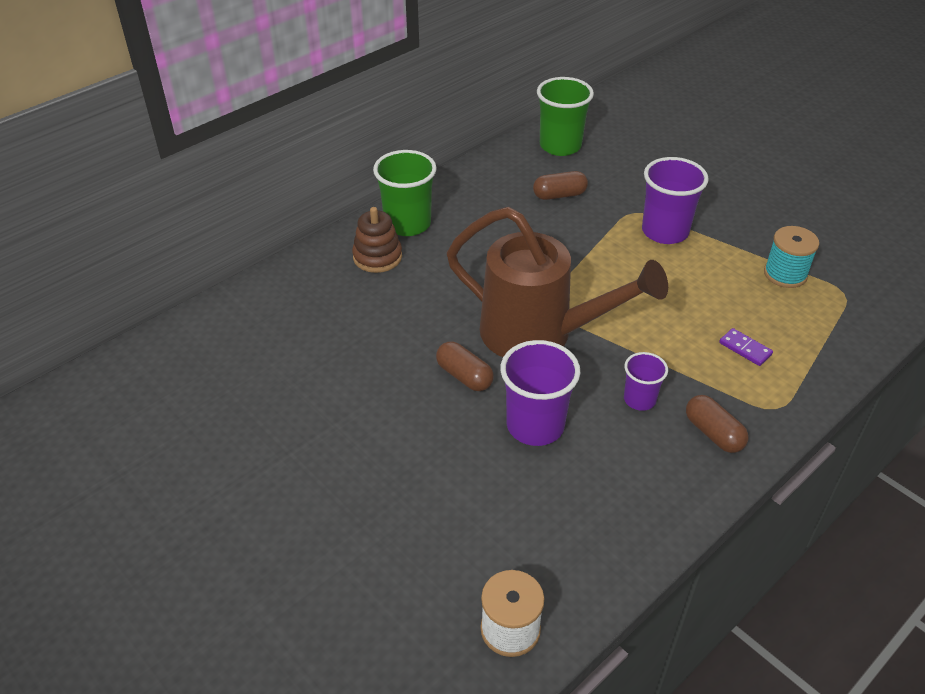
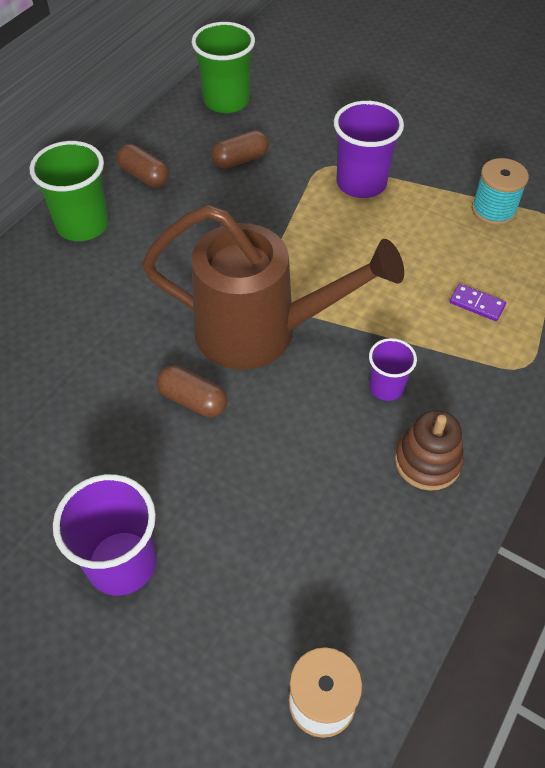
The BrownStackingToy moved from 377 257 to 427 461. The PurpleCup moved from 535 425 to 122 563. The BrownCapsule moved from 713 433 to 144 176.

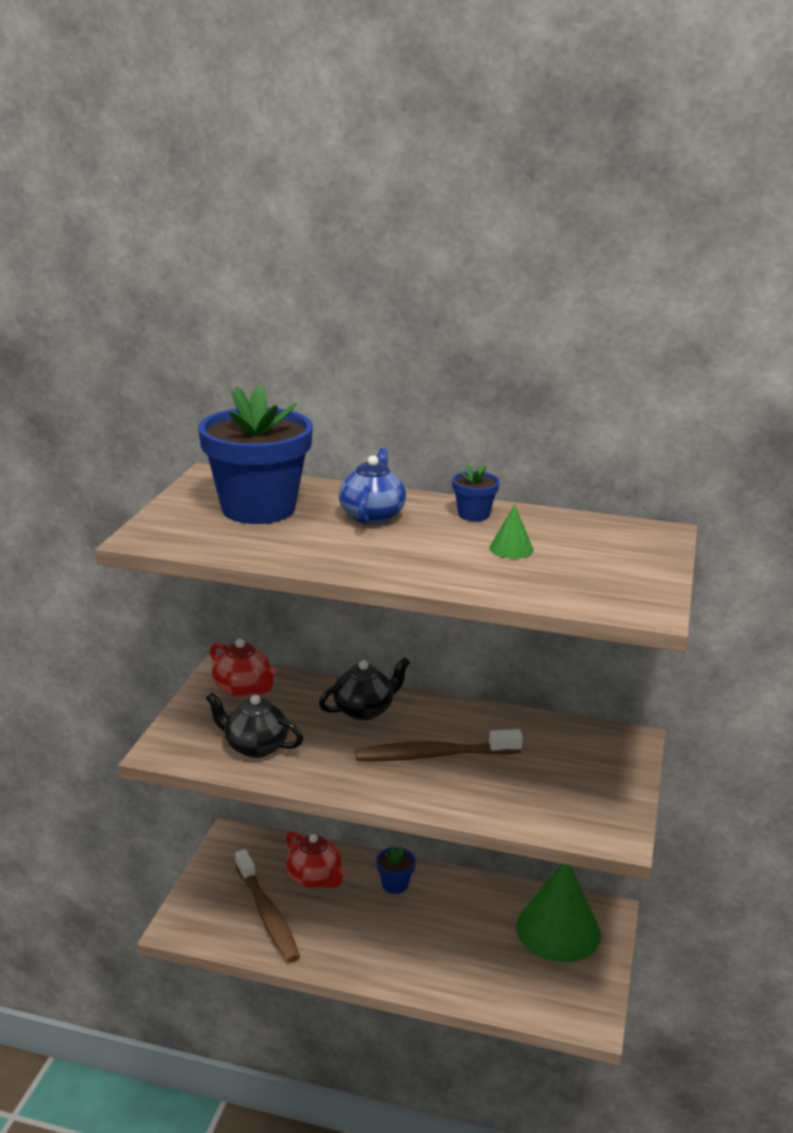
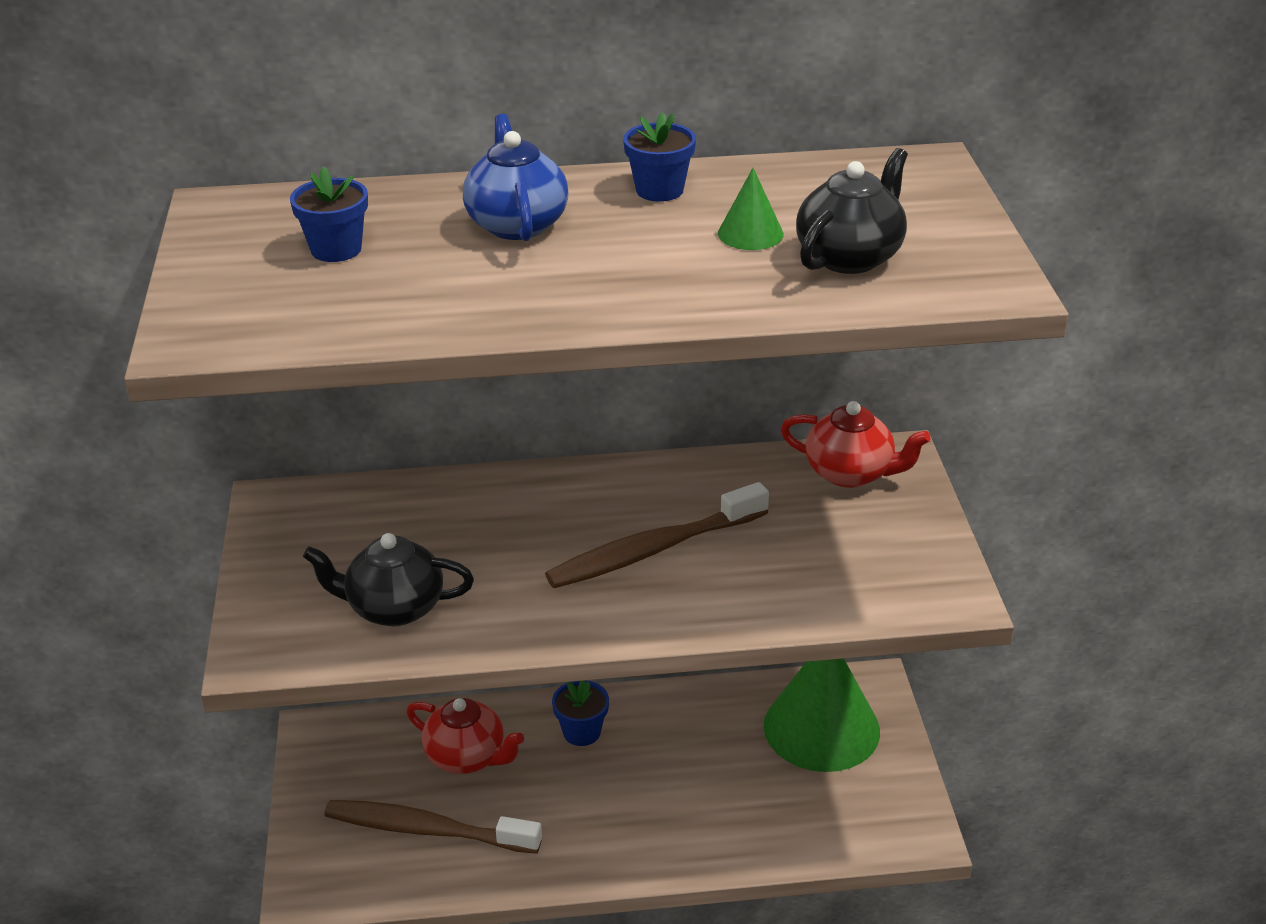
The BlueFlowerPot at 258 508 changed to 0.43 times the size. The RedTeapot moved from 243 689 to 850 473. The BrownToothbrush at 267 914 turned 150 degrees clockwise. The BlackTeapot moved from 364 710 to 850 257.

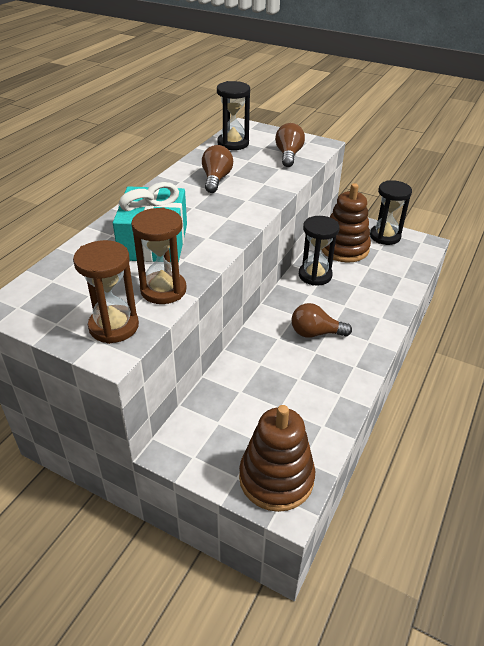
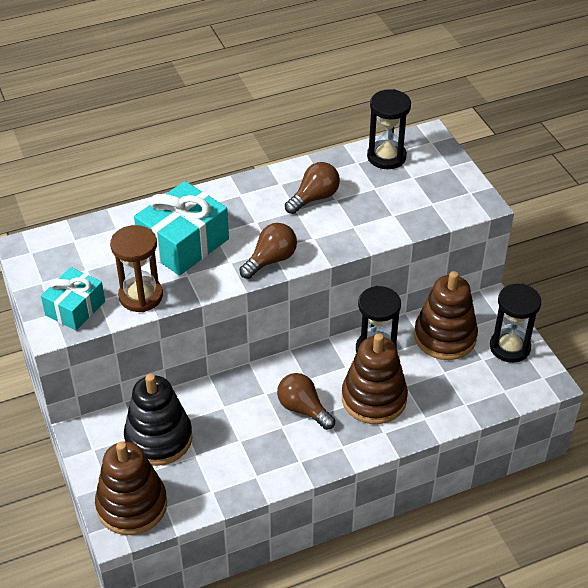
The BrownHourglass at 114 326 was replaced by the TurquoiseGift at 75 308. The BrownLightBulb moved from 288 155 to 271 260. The BlackStackingToy at 158 438 appeared. The BrownStackingToy at 374 398 appeared.

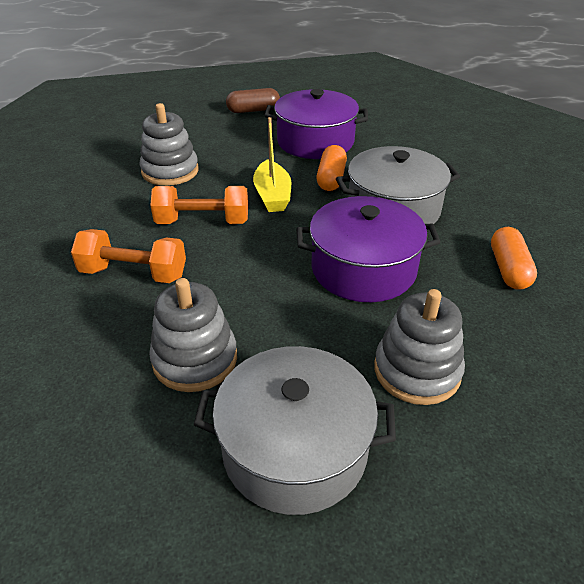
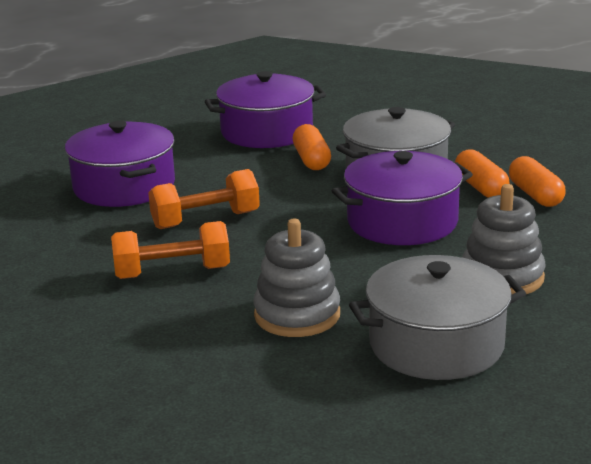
The GreyStackingToy at 170 171 was replaced by the PurplePot at 124 186. The BrownCapsule at 253 110 disappeared. The YellowBoat at 272 195 disappeared. The OrangeCapsule at 480 187 appeared.

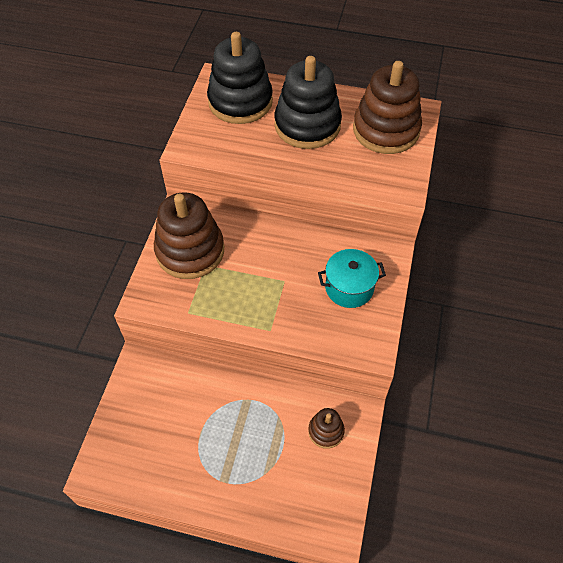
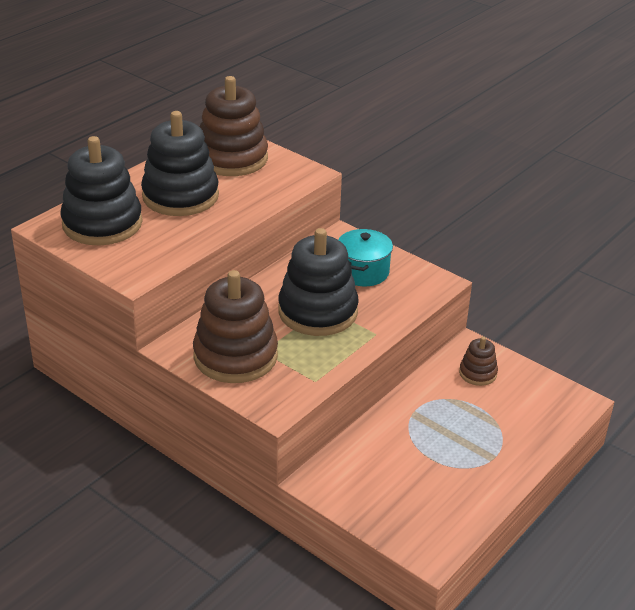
The BlackStackingToy at 318 311 appeared.

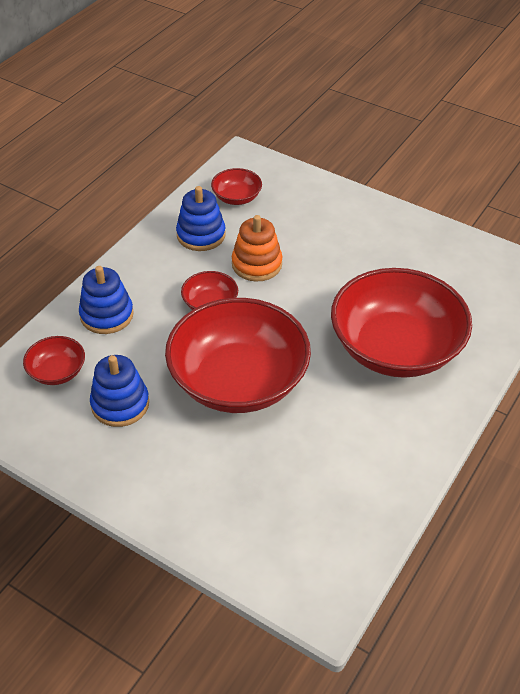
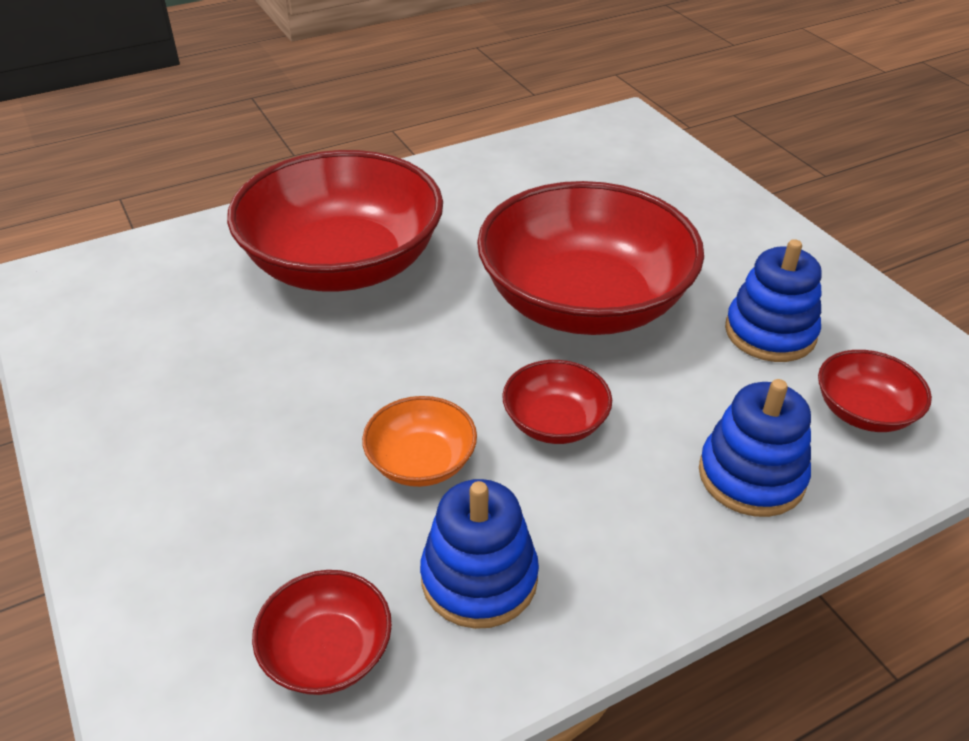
The OrangeStackingToy at 257 264 was replaced by the OrangeBowl at 421 462.

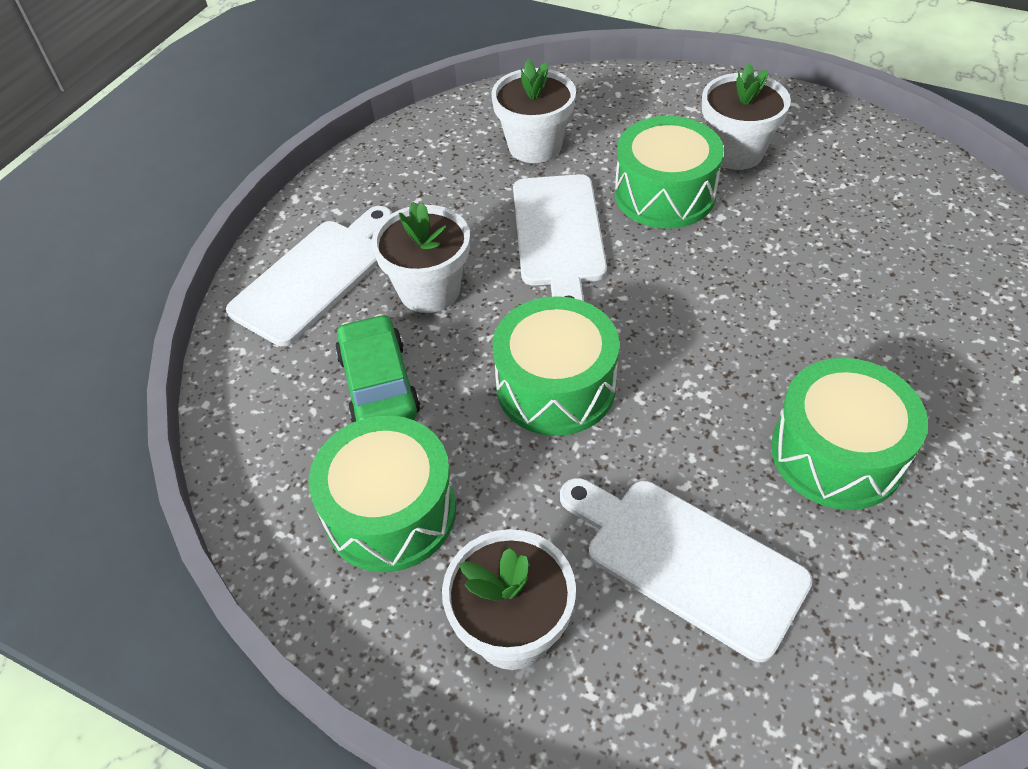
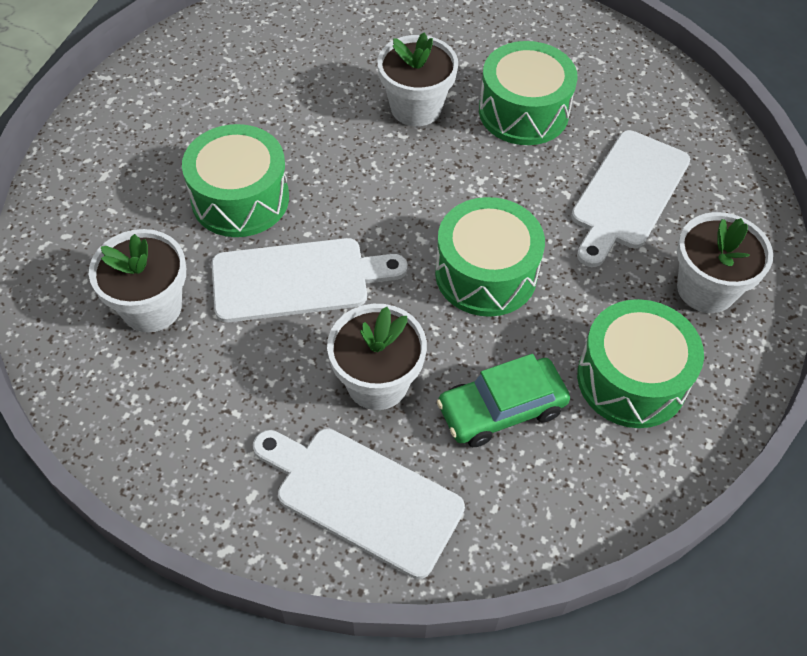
The WhiteFlowerPot moved from 735 152 to 416 108.

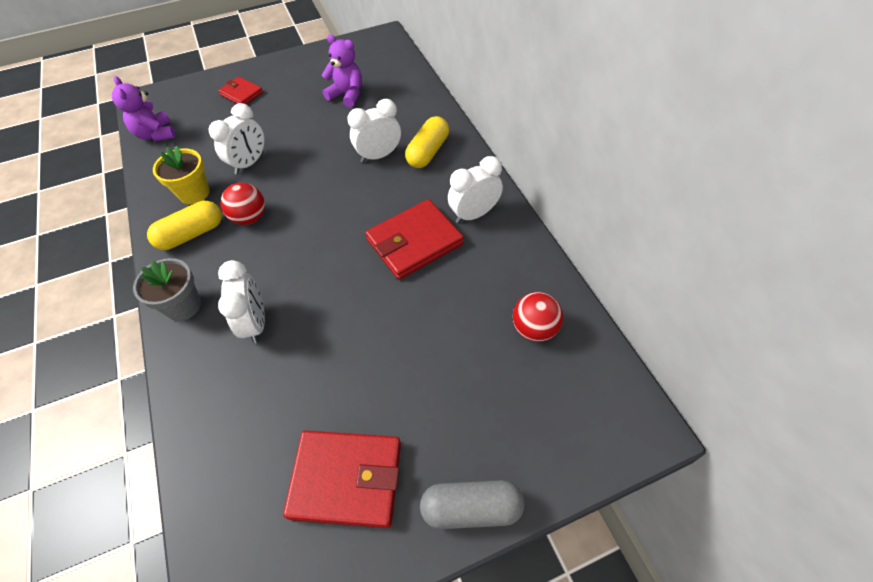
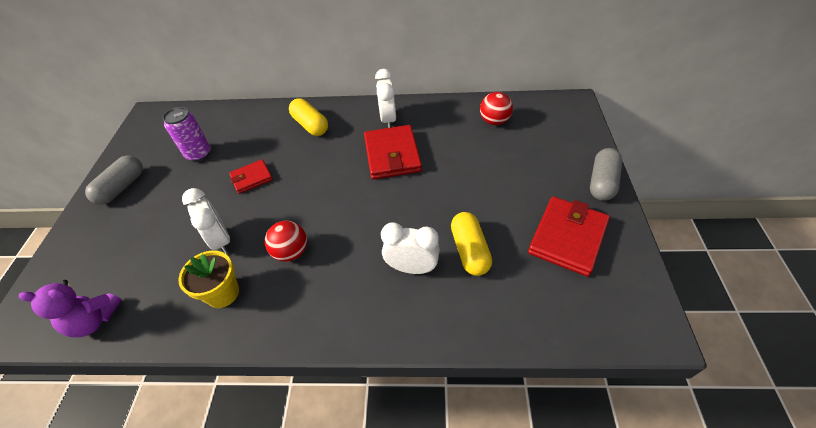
The GreyFlowerPot at 183 306 disappeared. The YellowCapsule moved from 191 234 to 469 250. The RedWallet moved from 241 93 to 251 178. The PurpleTeddyBear at 347 95 was replaced by the PurpleCan at 199 154. The WhiteClock at 379 155 disappeared. The GreyCapsule at 122 187 appeared.

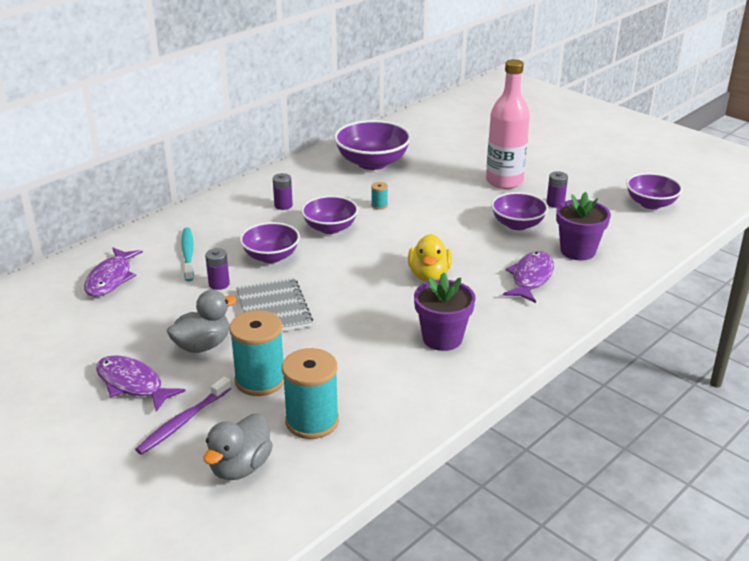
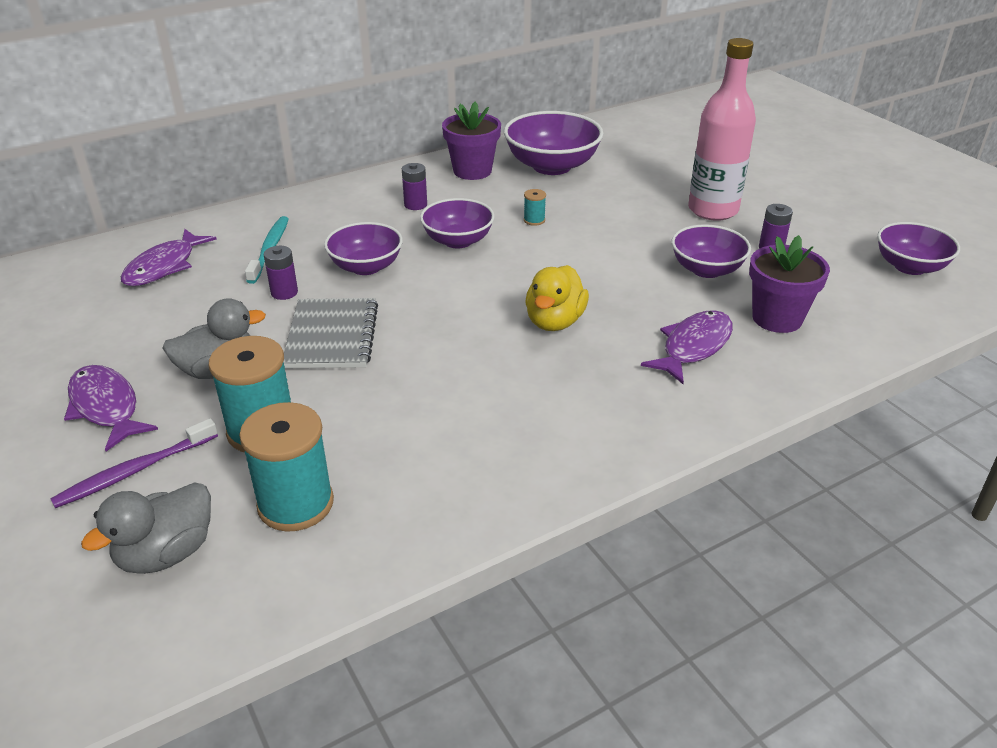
The PurpleFlowerPot moved from 442 338 to 472 171.

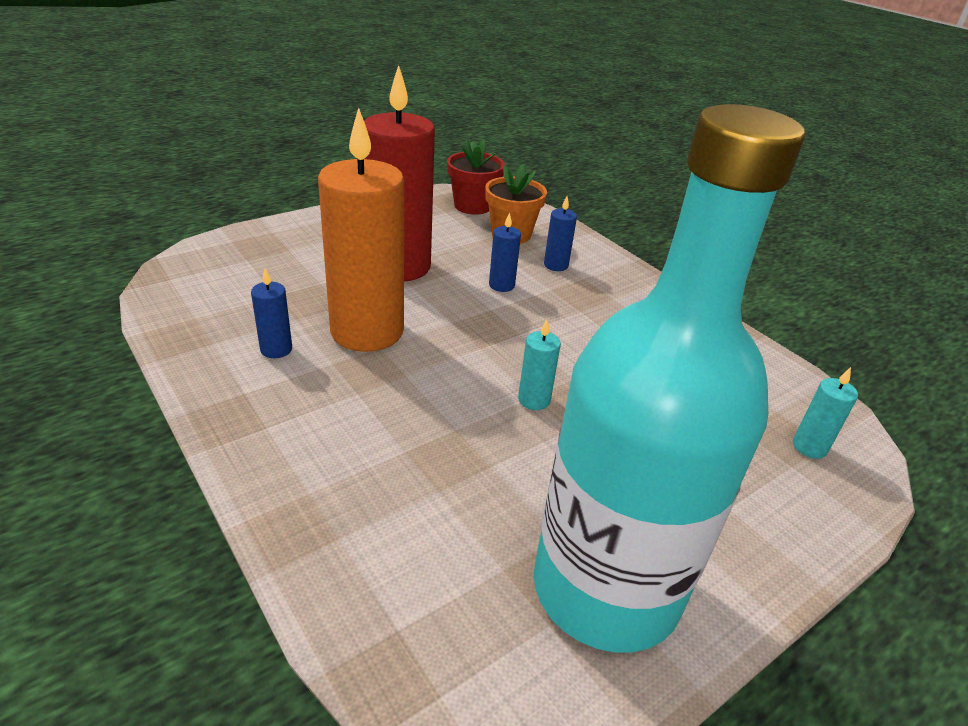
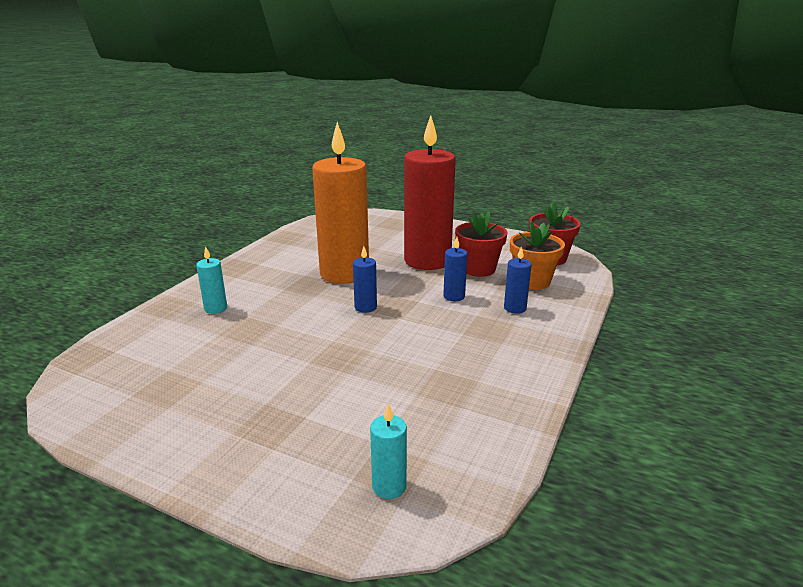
The BlueCandle moved from 276 349 to 365 307. The TurquoiseCandle moved from 534 400 to 215 308. The TurquoiseBottle at 606 588 disappeared. The RedFlowerPot at 478 269 appeared.

